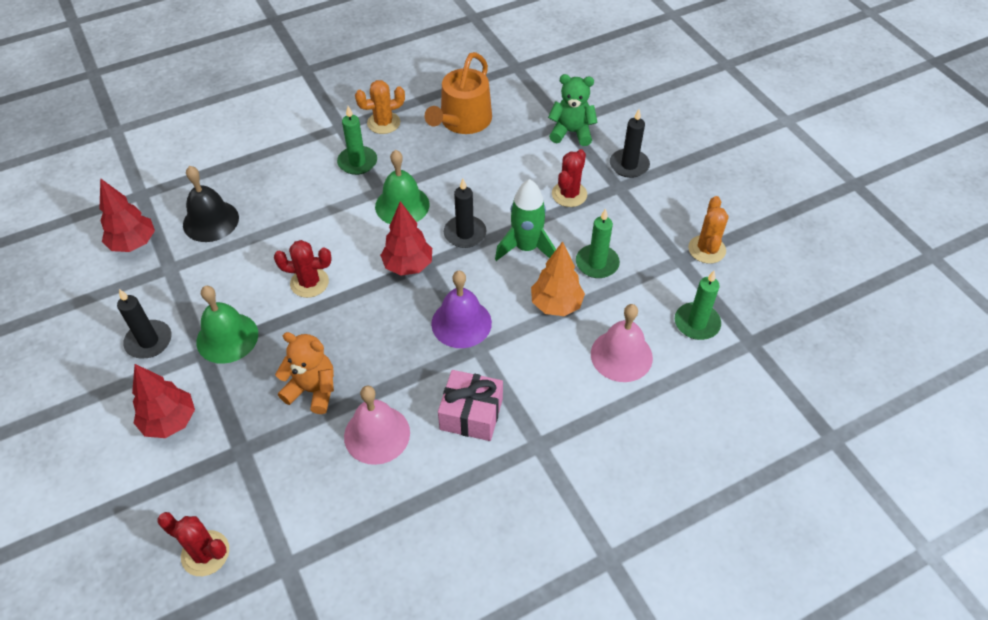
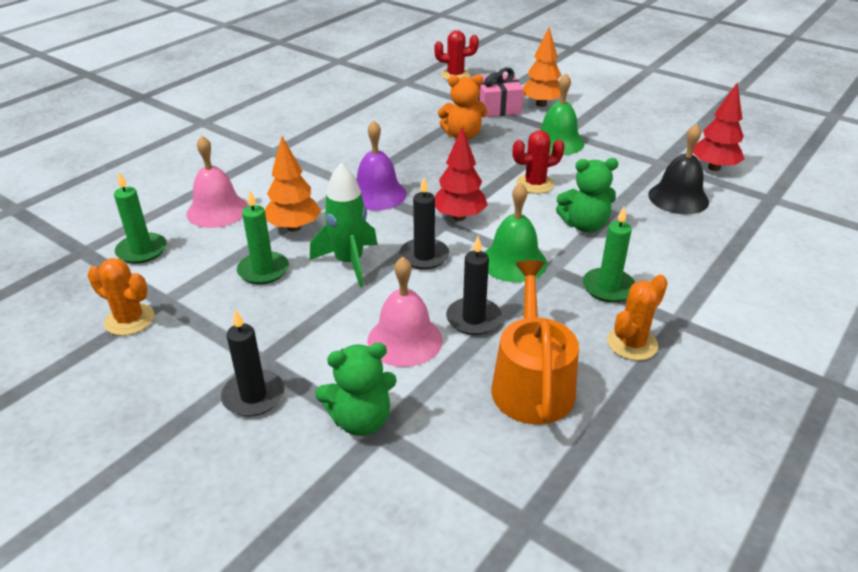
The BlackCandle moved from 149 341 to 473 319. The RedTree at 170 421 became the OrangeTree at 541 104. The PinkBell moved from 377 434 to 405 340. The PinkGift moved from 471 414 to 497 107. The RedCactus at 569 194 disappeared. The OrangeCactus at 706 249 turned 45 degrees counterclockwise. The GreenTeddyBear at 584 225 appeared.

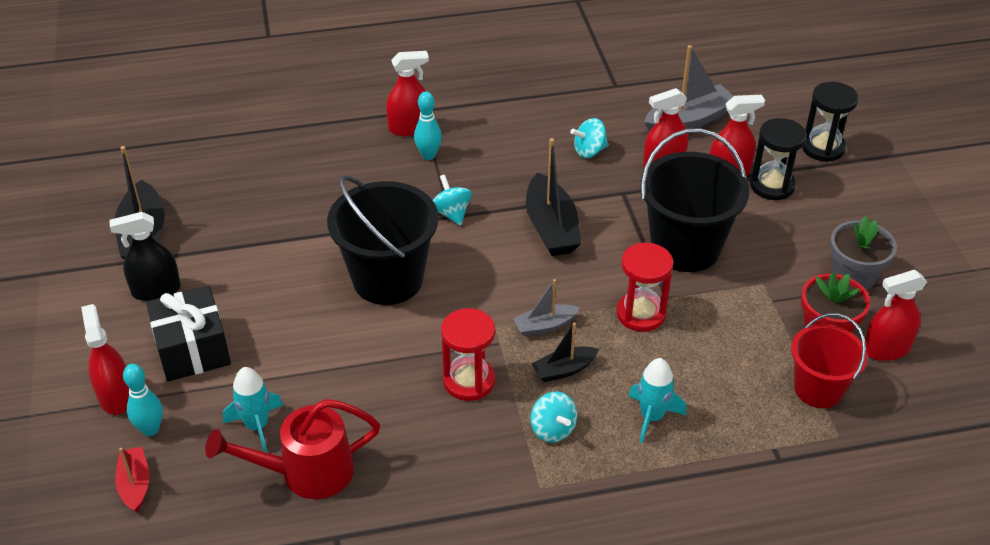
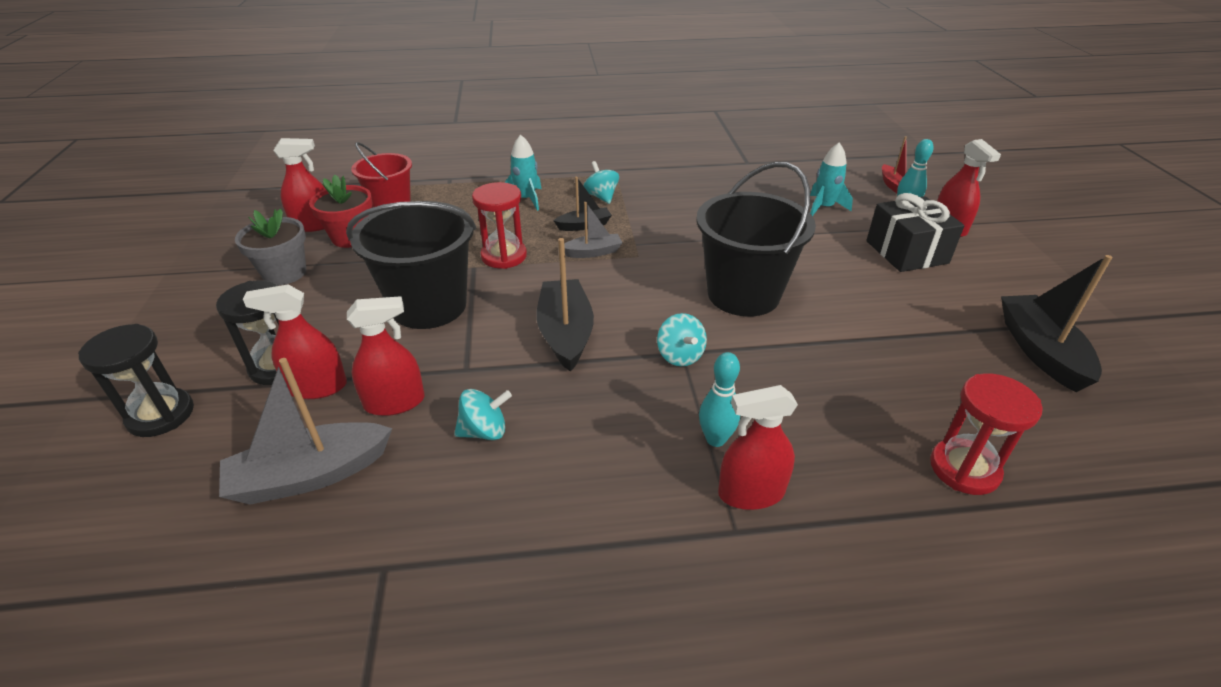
The BlackSprayBottle at 156 290 disappeared. The RedWateringCan at 305 473 disappeared. The RedHourglass moved from 469 381 to 964 469.

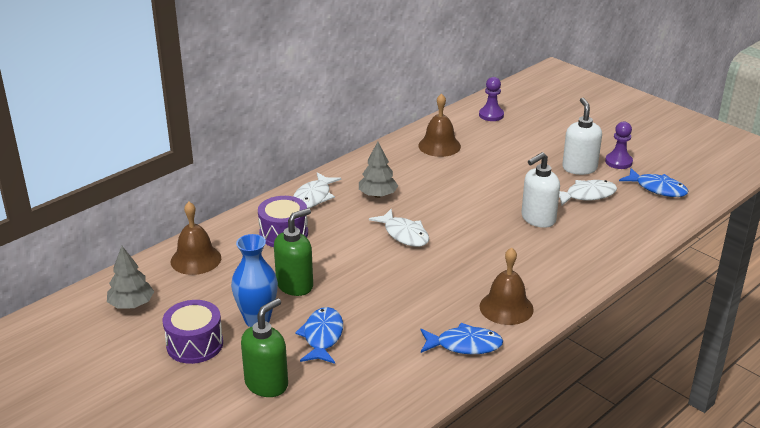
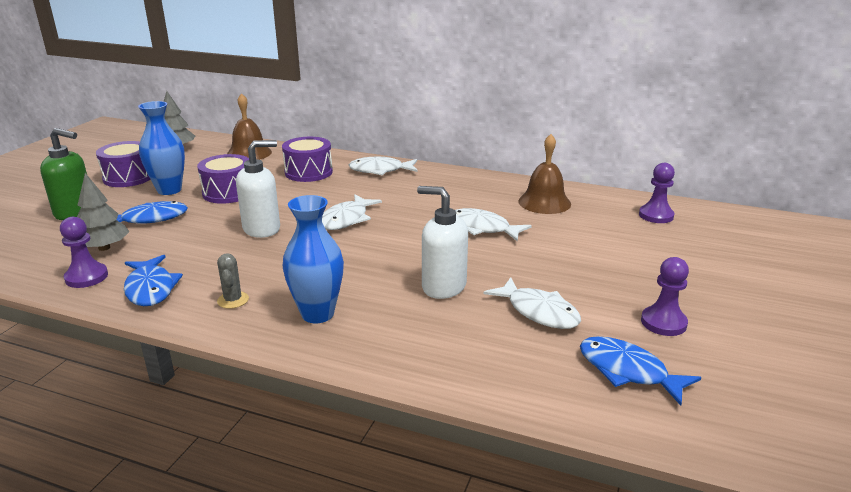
The GreenSoapDispenser at 295 285 was replaced by the PurpleDrum at 228 192. The GreyTree moved from 378 195 to 104 248. The BrownBell at 506 307 was replaced by the GreyCactus at 233 300. The WhiteSoapDispenser moved from 579 168 to 262 229. The BlueFish at 657 188 turned 120 degrees clockwise. The PurplePawn at 86 277 appeared. The BlueVase at 317 314 appeared. The WhiteFish at 483 228 appeared.

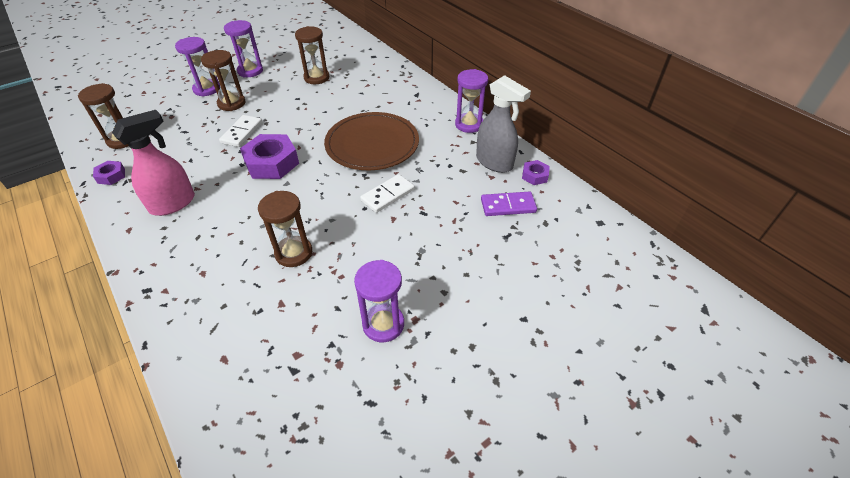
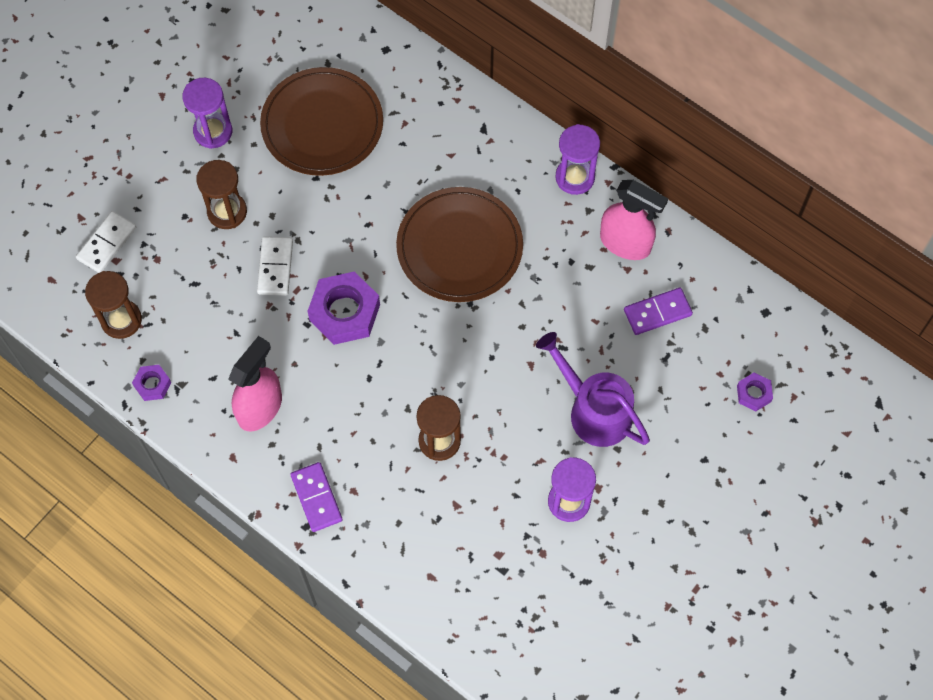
The PurpleHourglass at 207 89 disappeared. The BrownHourglass at 316 78 was replaced by the BrownPlate at 322 124. The WhiteDomino moved from 388 195 to 107 243. The GreySprayBottle at 494 162 became the PinkSprayBottle at 625 243. The PurpleNut moved from 534 176 to 753 394. The PurpleDomino at 316 498 appeared. The PurpleWateringCan at 593 410 appeared.

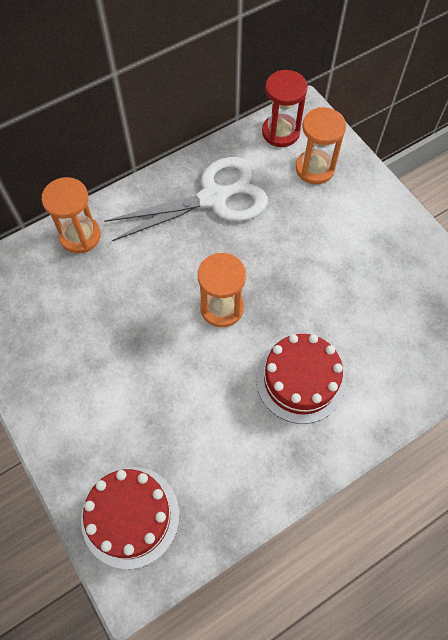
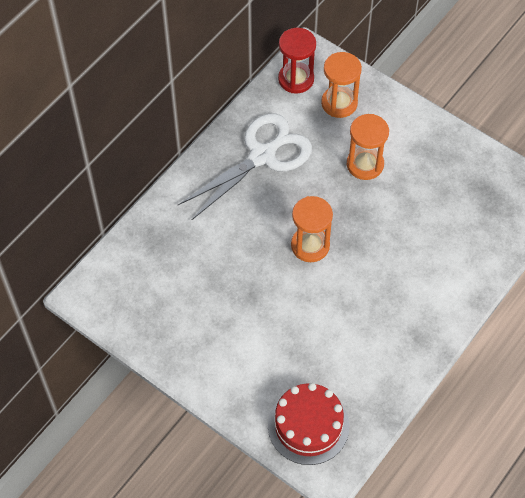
The OrangeHourglass moved from 80 236 to 365 164. The RedCake at 300 380 disappeared.

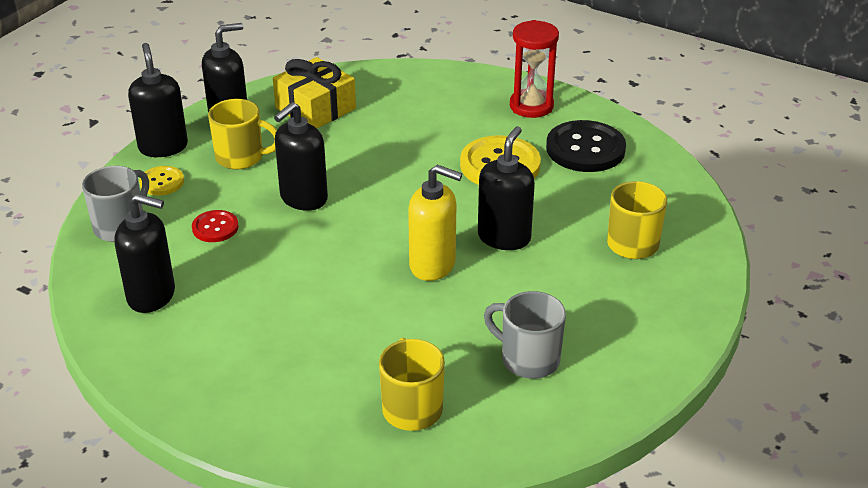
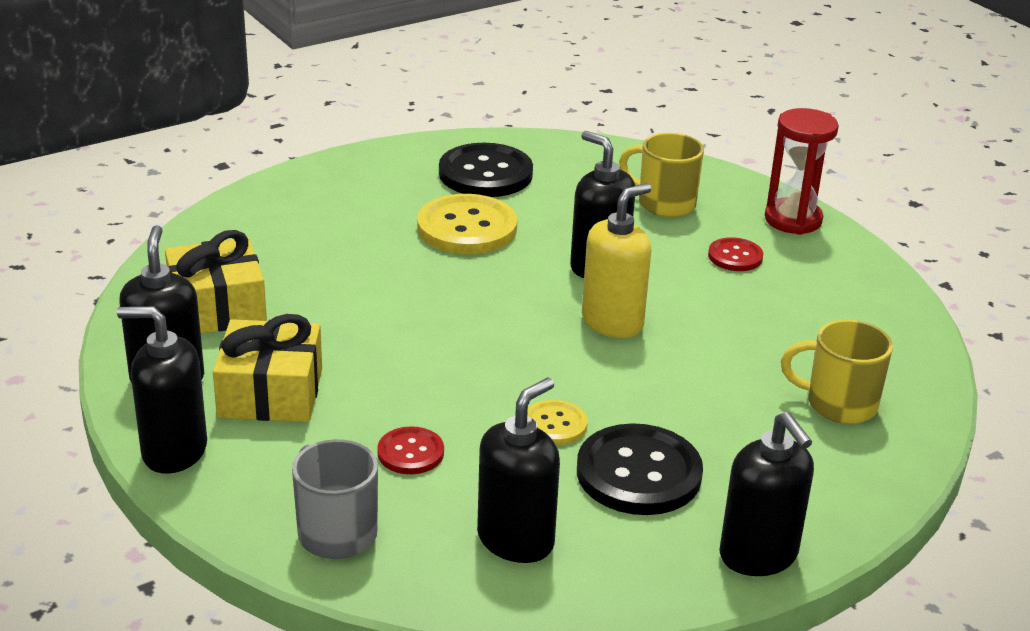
The YellowButton moved from 162 182 to 555 425. The YellowMug at 241 157 was replaced by the YellowGift at 270 393. The BlackSoapDispenser moved from 303 198 to 758 555. The GreyMug at 528 359 disappeared. The RedHourglass moved from 531 106 to 793 220. The BlackButton at 638 473 appeared. The RedButton at 735 256 appeared.

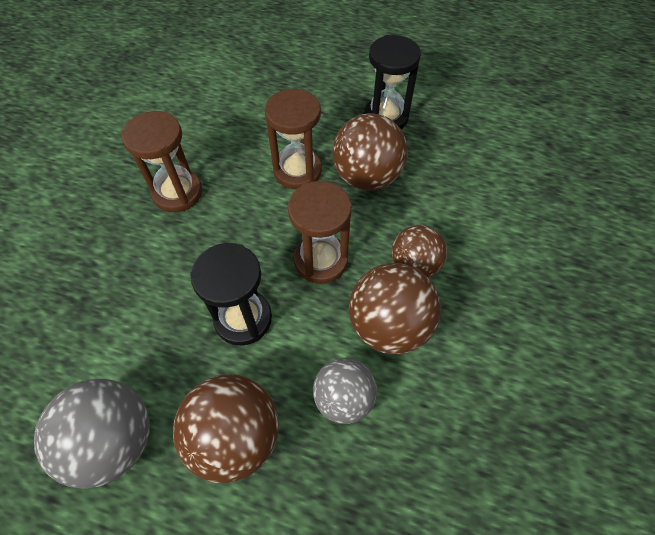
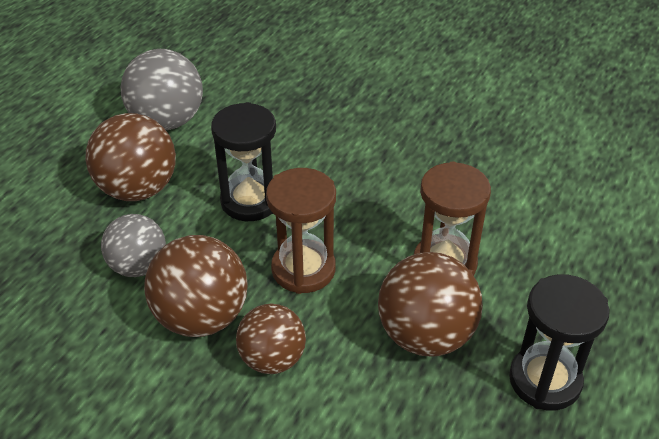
The BrownHourglass at 177 193 disappeared.

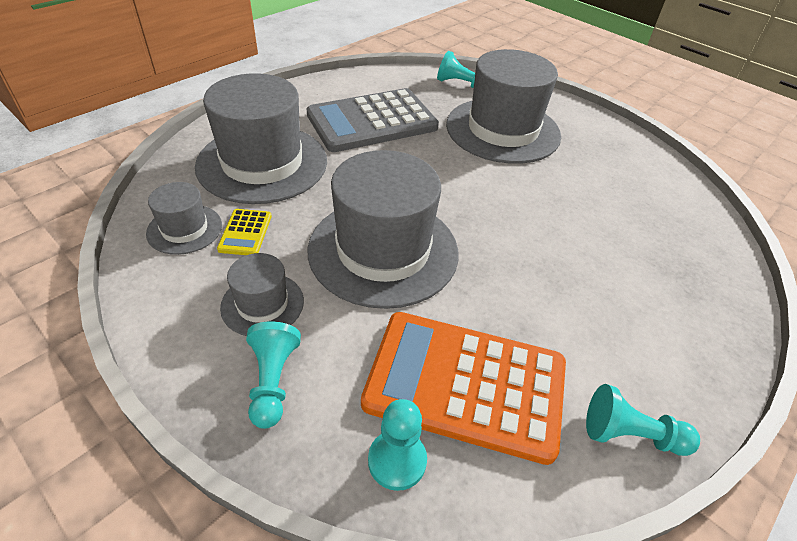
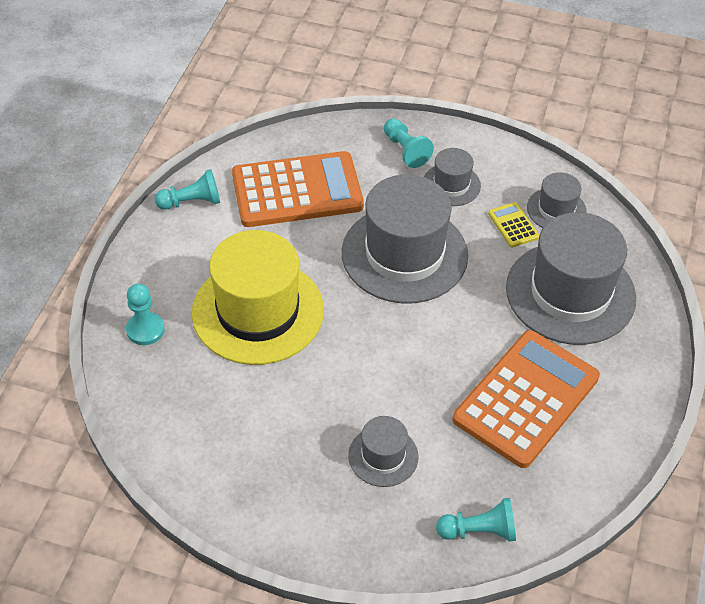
The GreyCalculator at 372 121 became the OrangeCalculator at 526 398. The TurquoisePawn moved from 397 460 to 145 330. The GreyHat at 503 130 changed to 0.49 times the size. The YellowHat at 258 311 appeared.

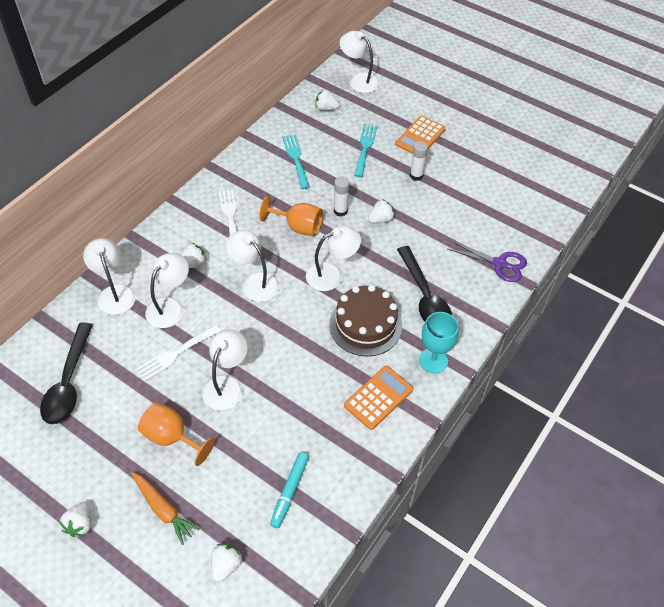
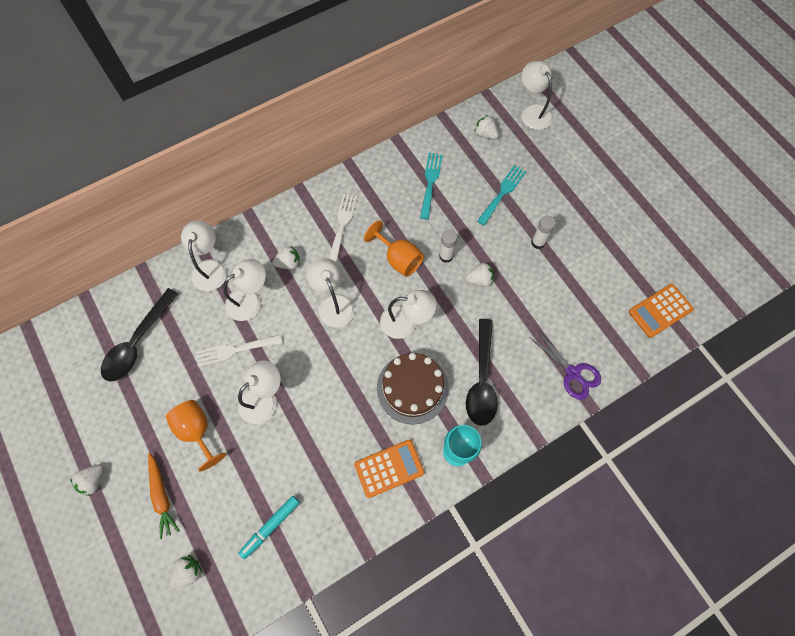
The OrangeCalculator moved from 420 137 to 660 310.

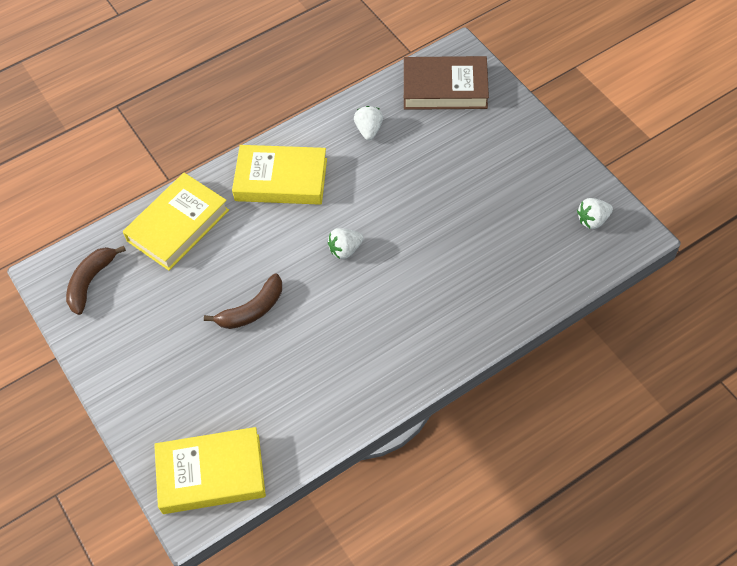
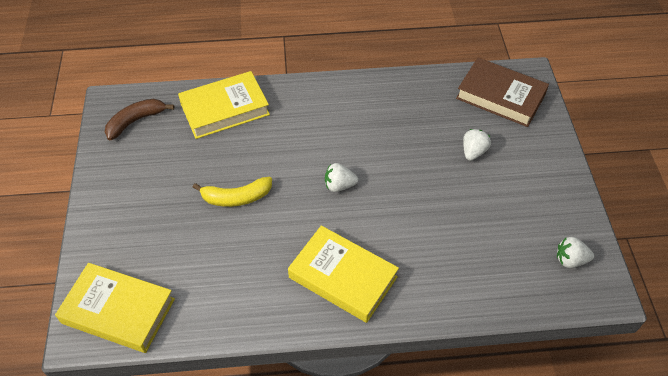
The BrownBanana at 252 310 became the YellowBanana at 236 197. The YellowBook moved from 281 179 to 343 277. The WhiteStrawberry moved from 369 130 to 473 152.

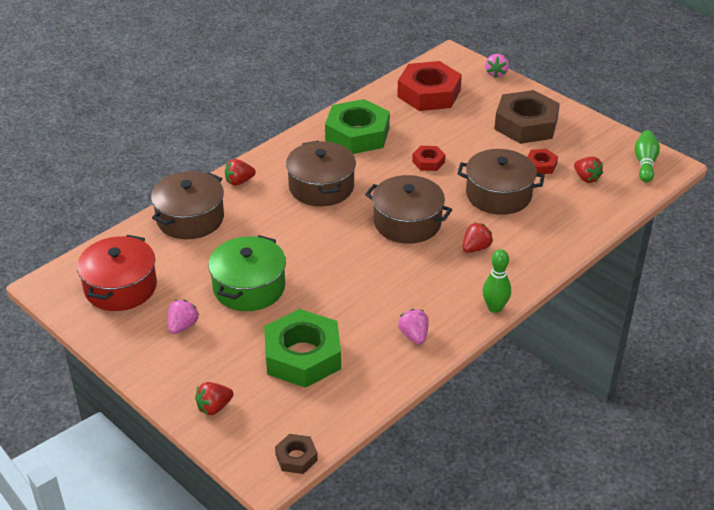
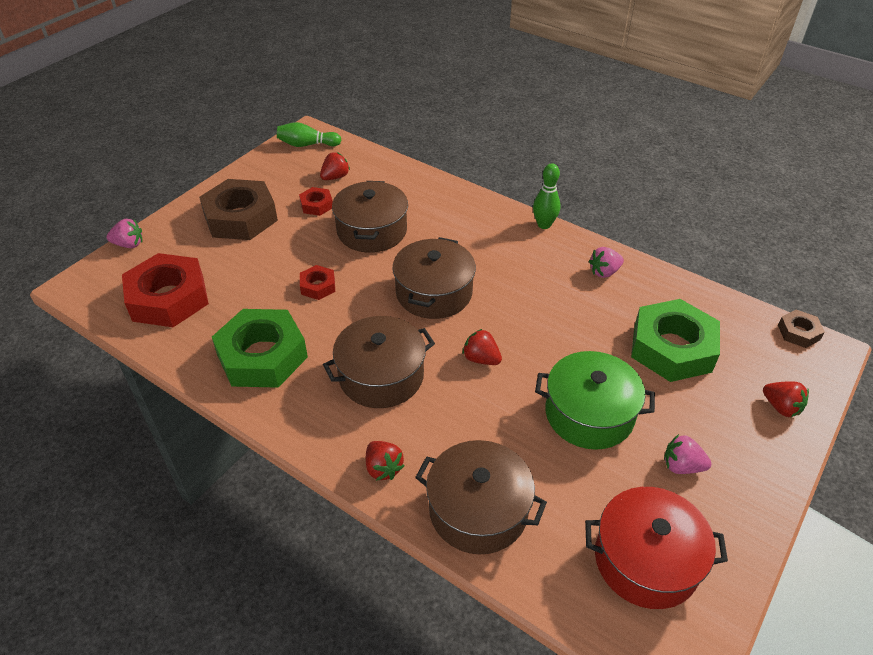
The RedStrawberry moved from 476 248 to 481 359.

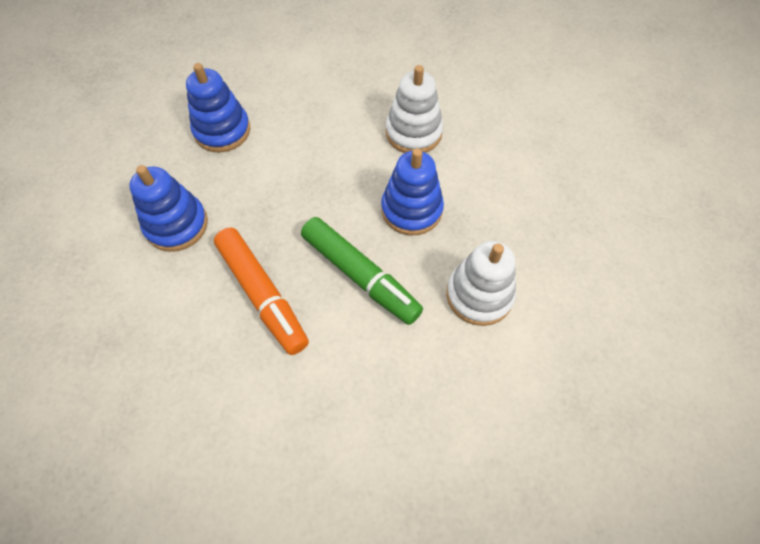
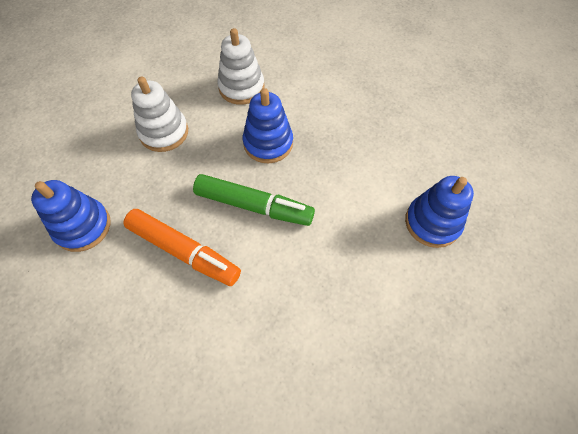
The BlueStackingToy moved from 222 131 to 432 222. The WhiteStackingToy moved from 479 295 to 164 132.

